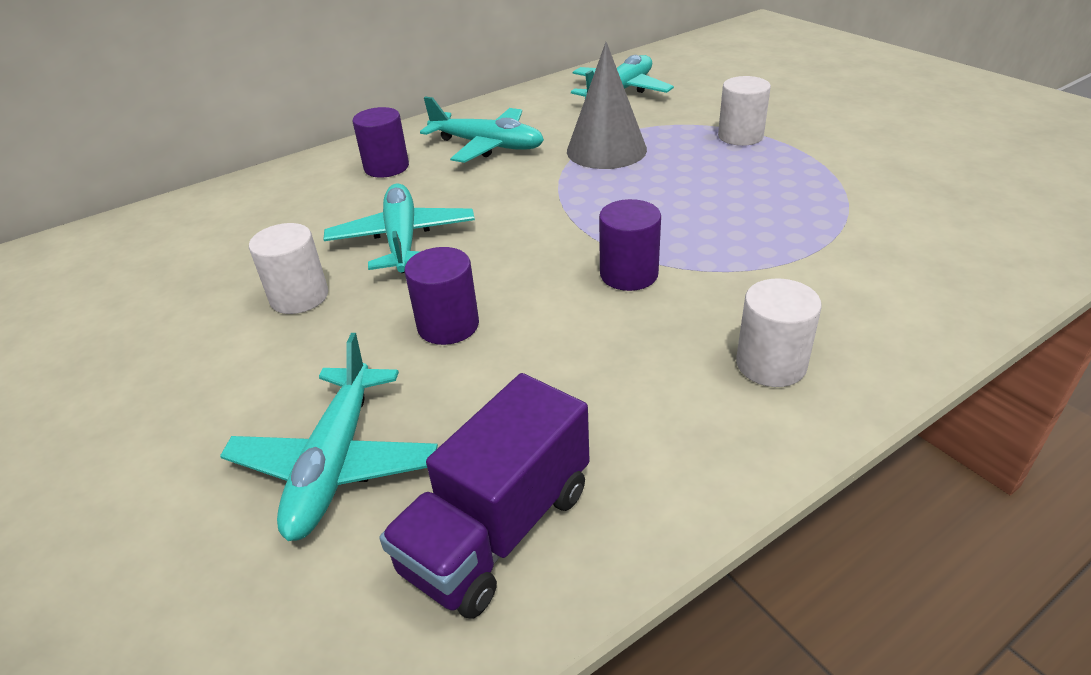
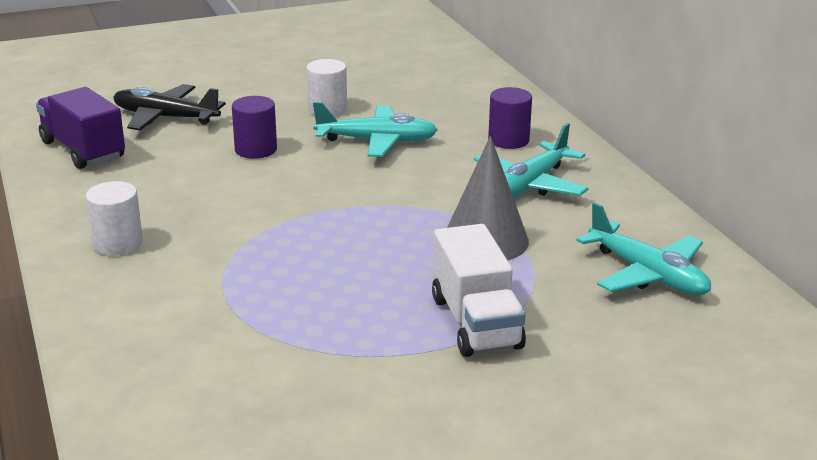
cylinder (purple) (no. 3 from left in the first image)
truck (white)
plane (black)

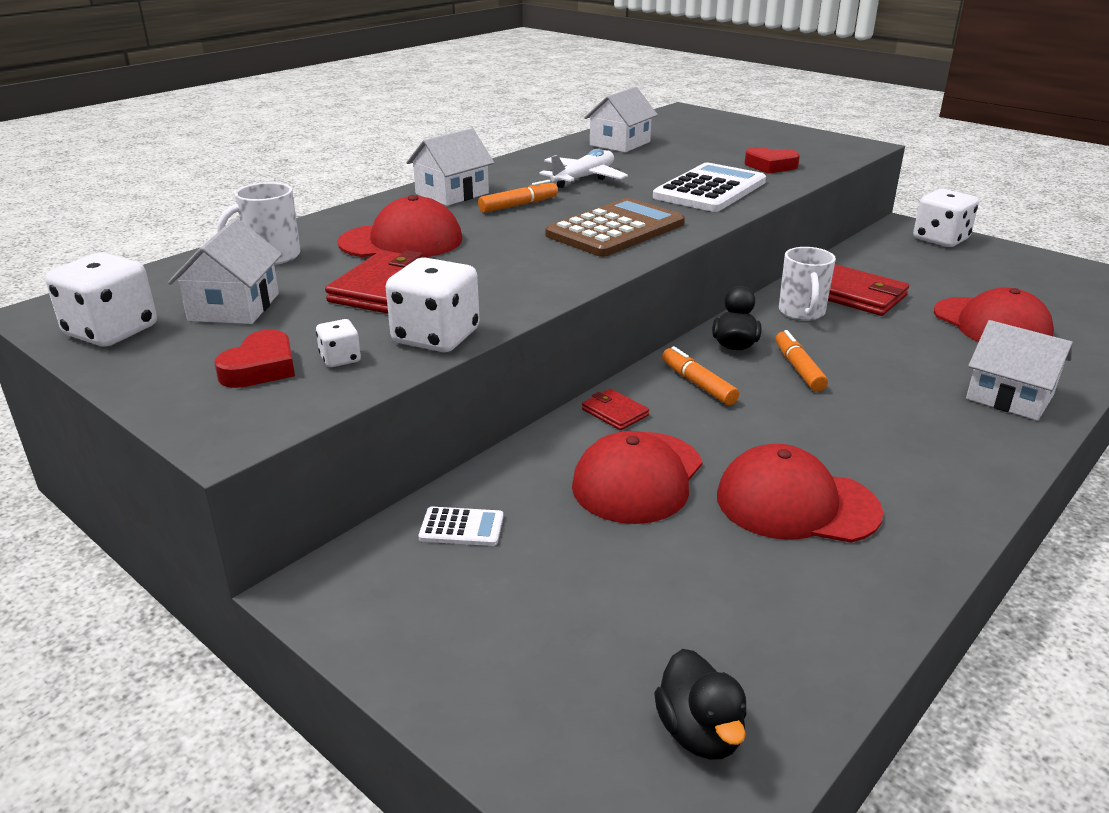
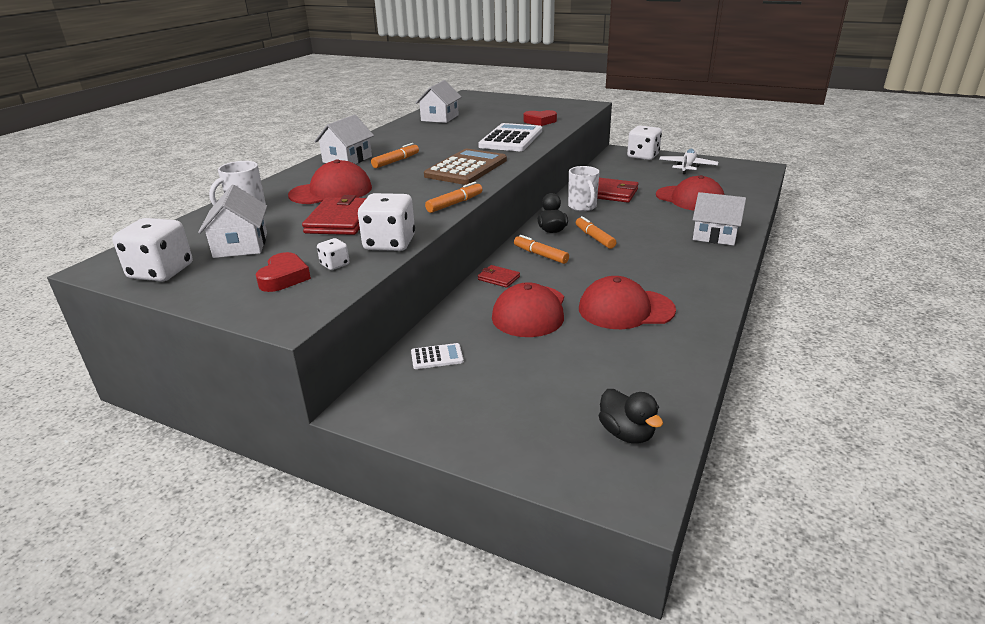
marker (orange) (no. 2 from left)
plane (white)

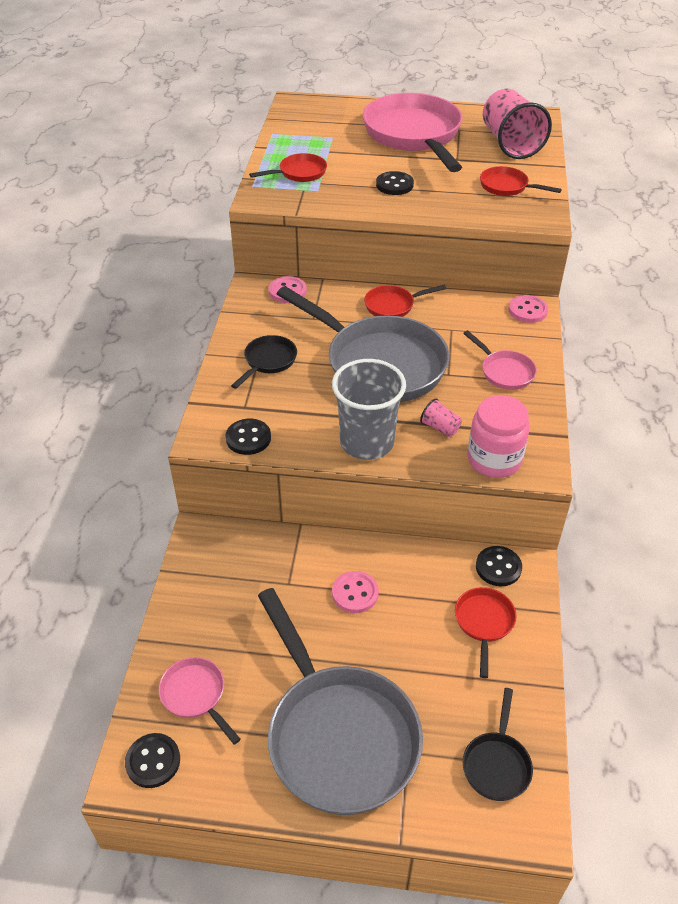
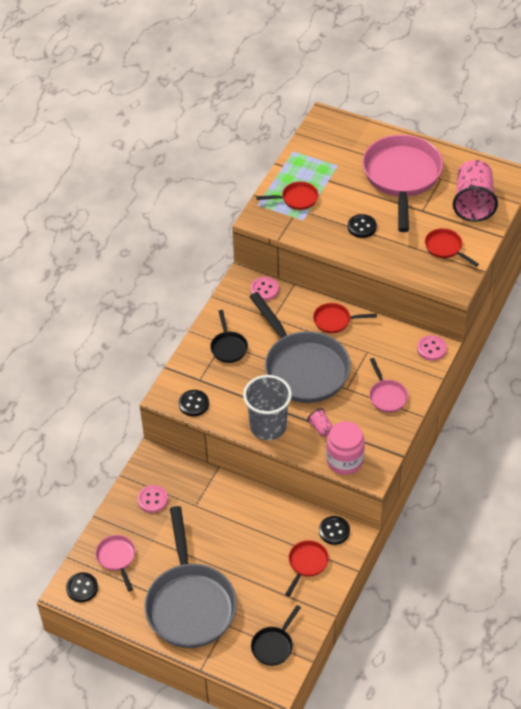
button (pink) (no. 1 from left)
pan (black) (no. 1 from left)

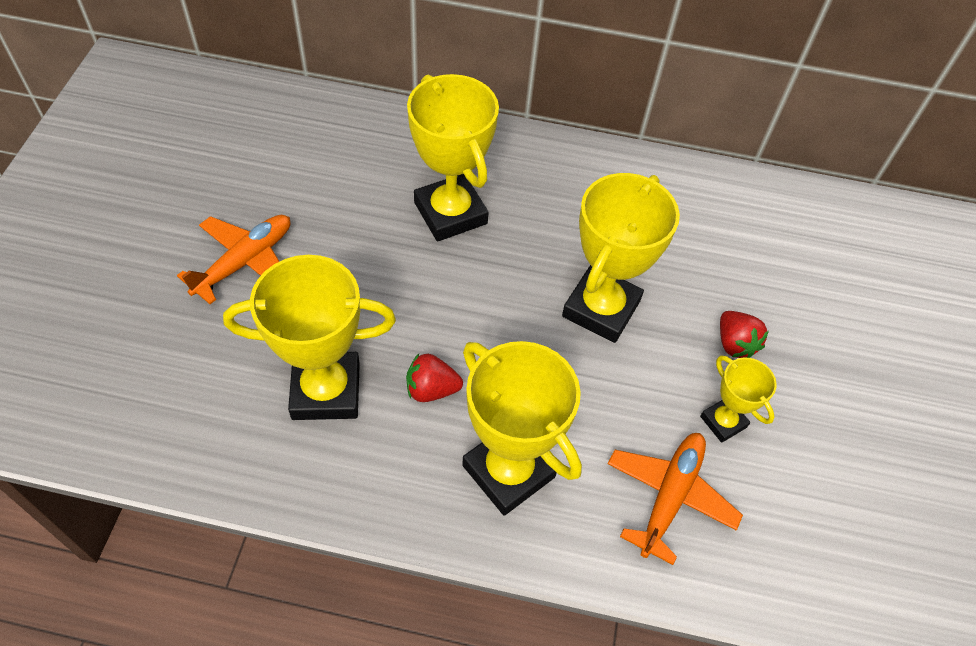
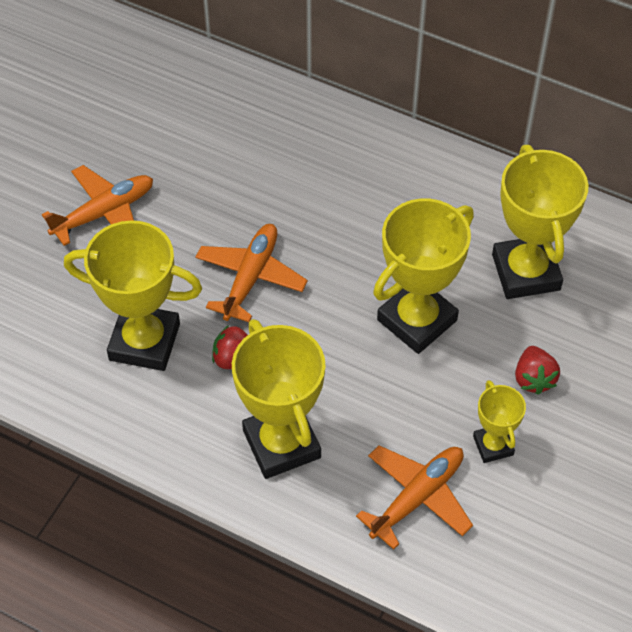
plane (orange) (no. 2 from left)
trophy (yellow) (no. 5 from left)

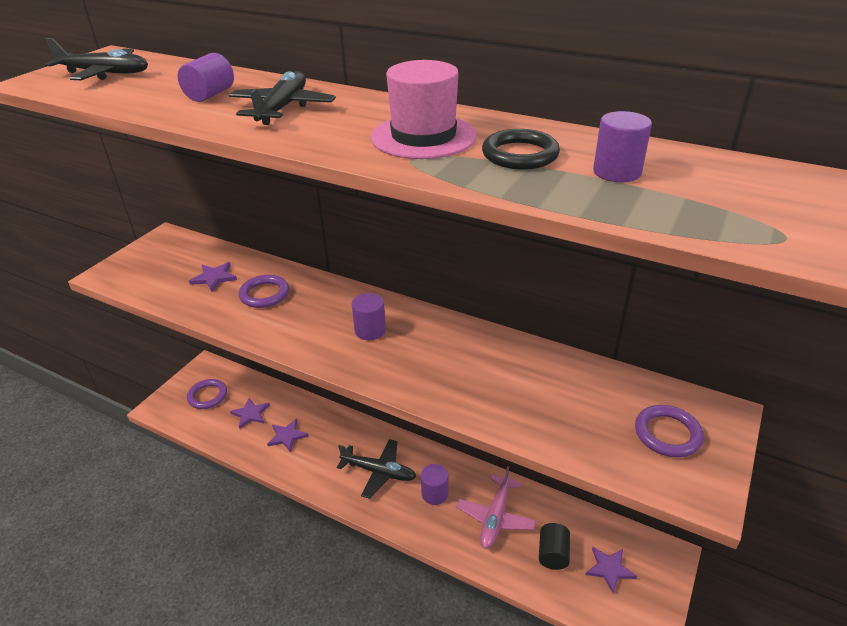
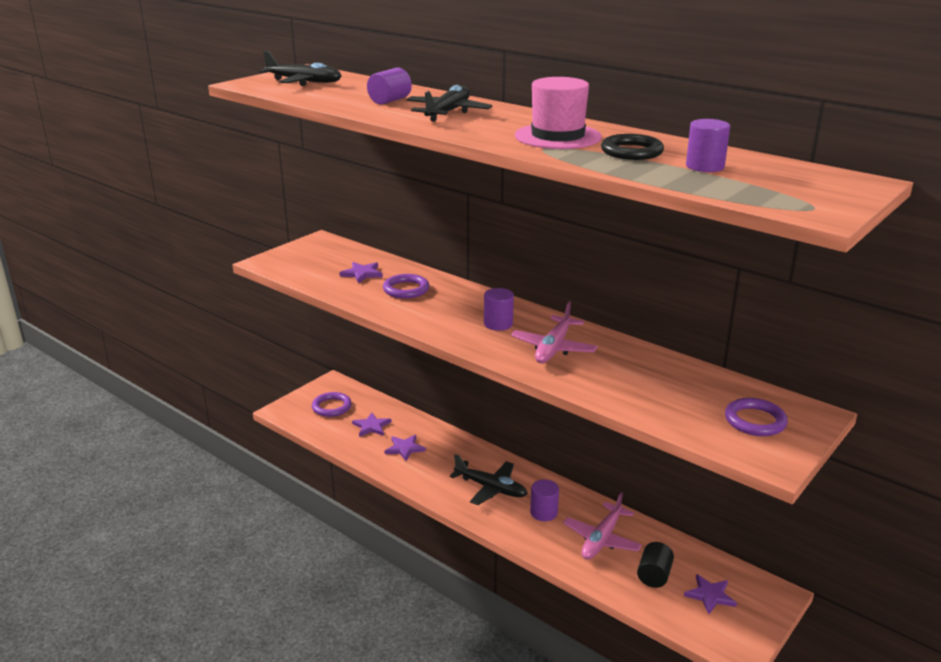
plane (pink) (no. 1 from left)

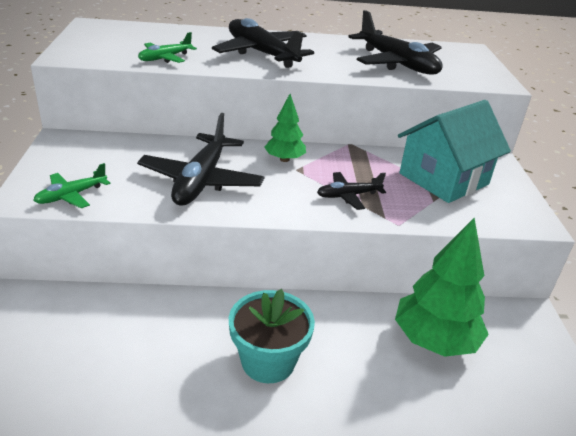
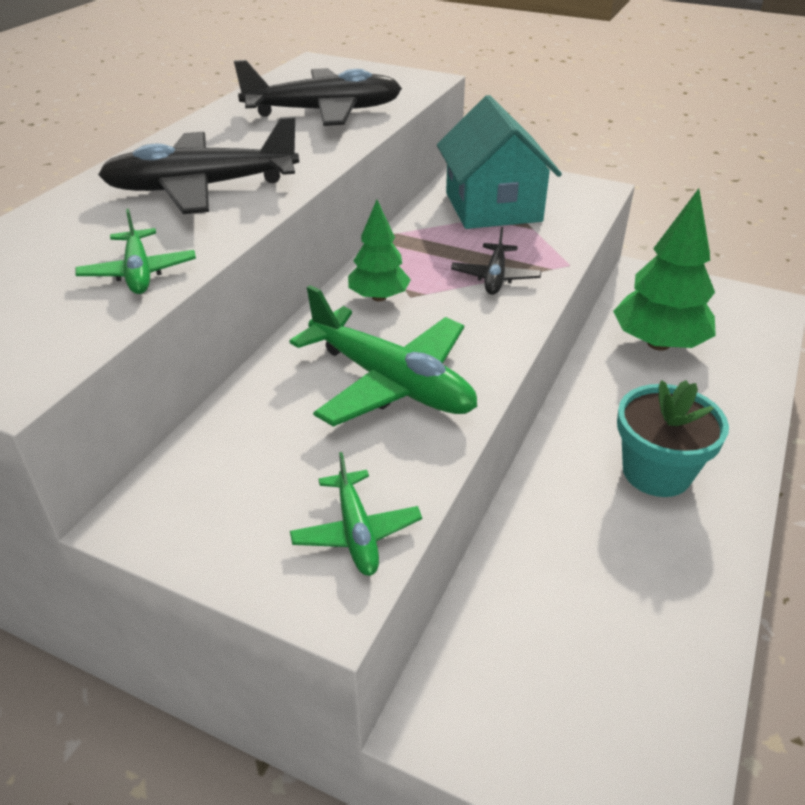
plane (green) (no. 3 from left)

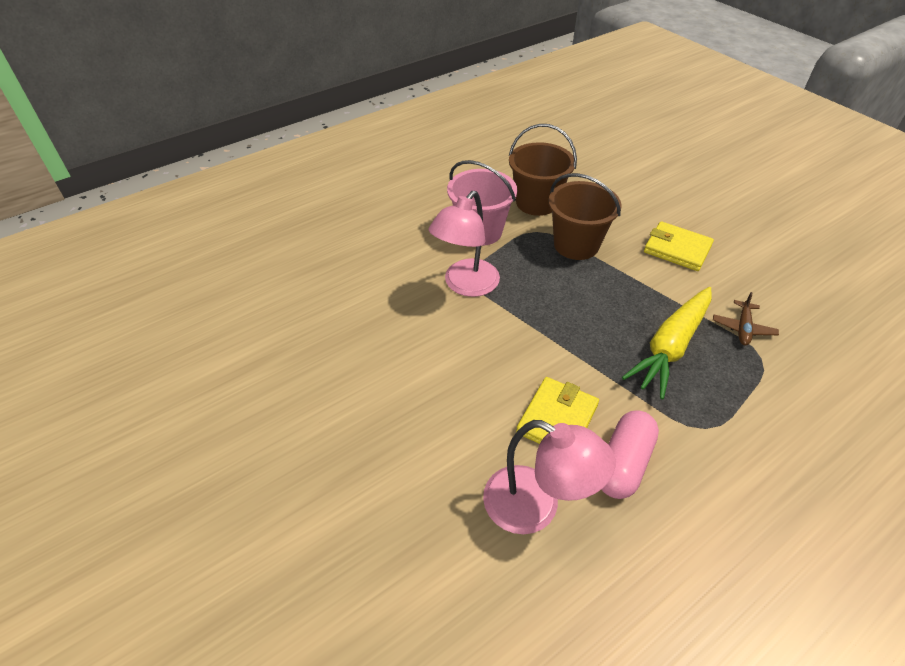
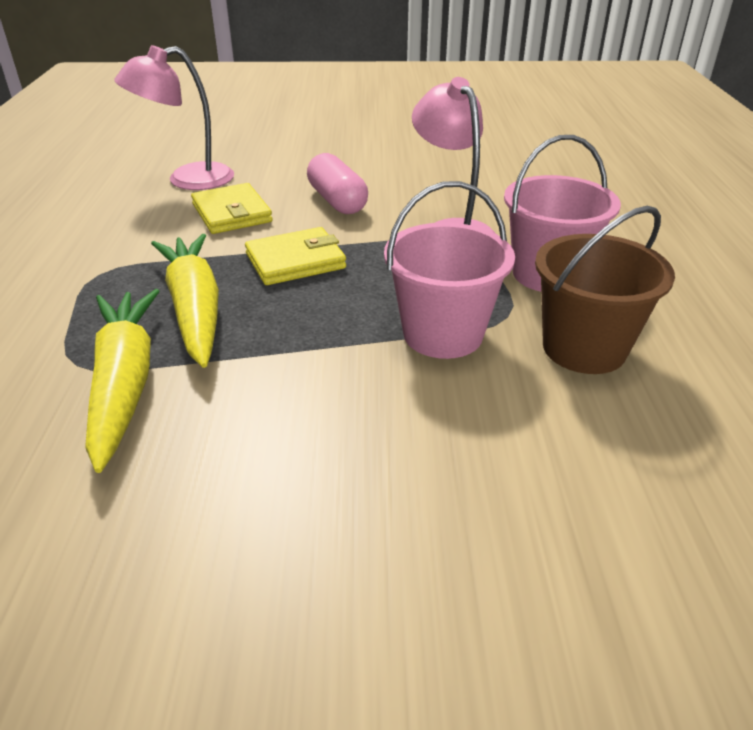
capsule (pink)
wallet (yellow) (no. 2 from left)
carrot (yellow) (no. 1 from left)
bucket (pink) (no. 1 from left)

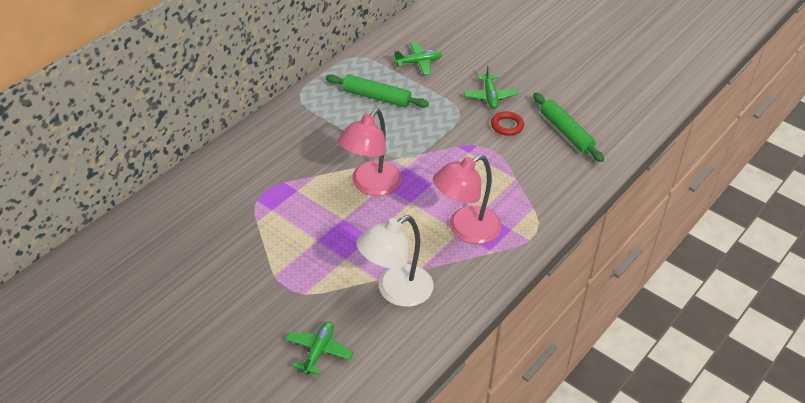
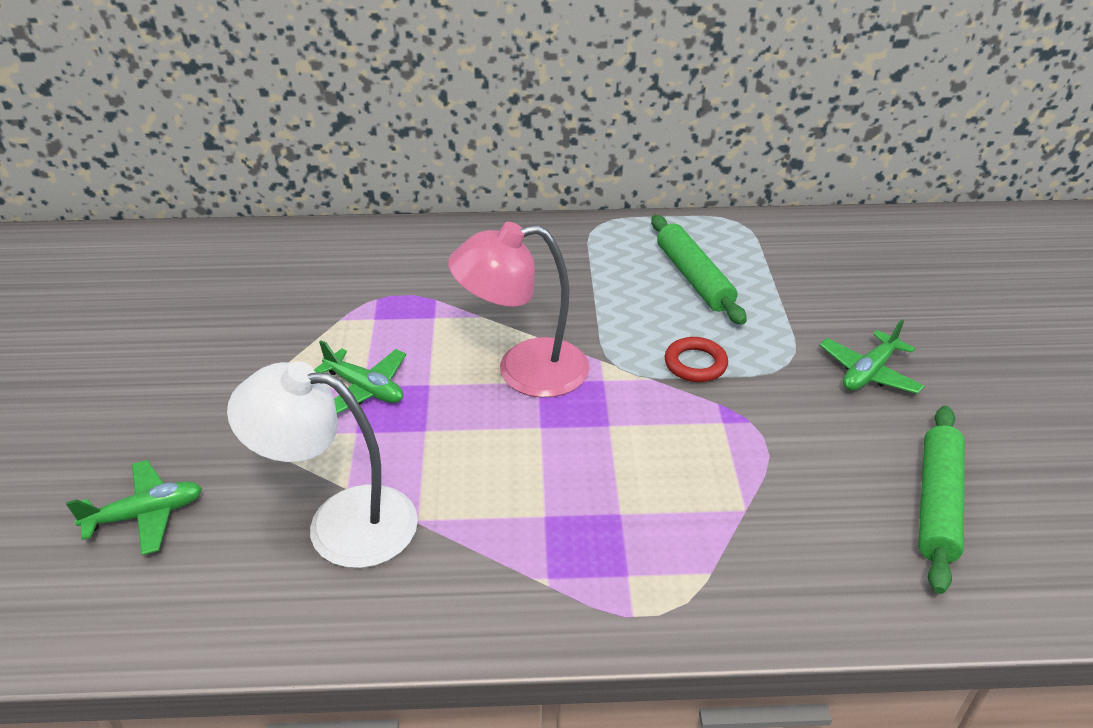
lamp (pink) (no. 2 from left in the first image)
plane (green) (no. 2 from left)
ring (red)

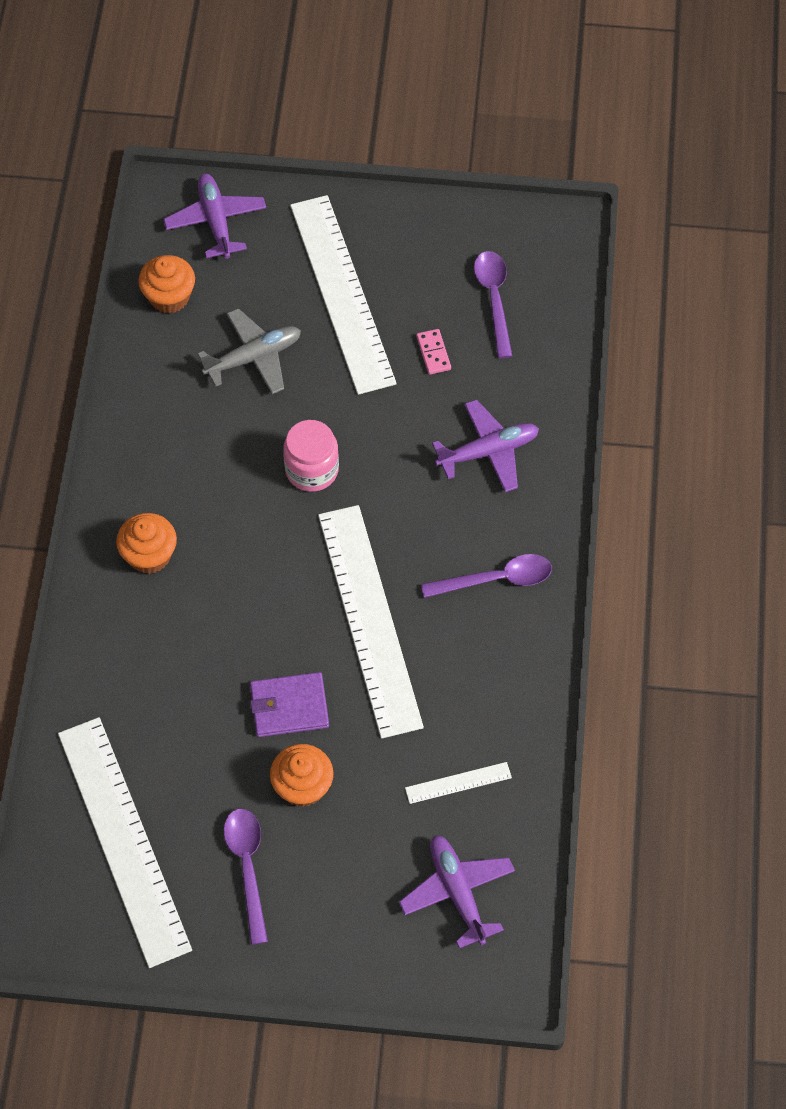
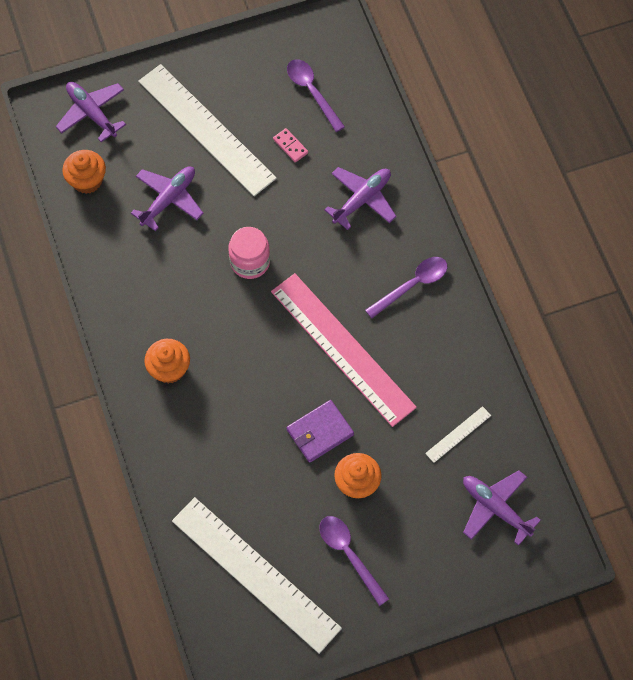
plane (purple) (no. 2 from left)
ruler (pink)

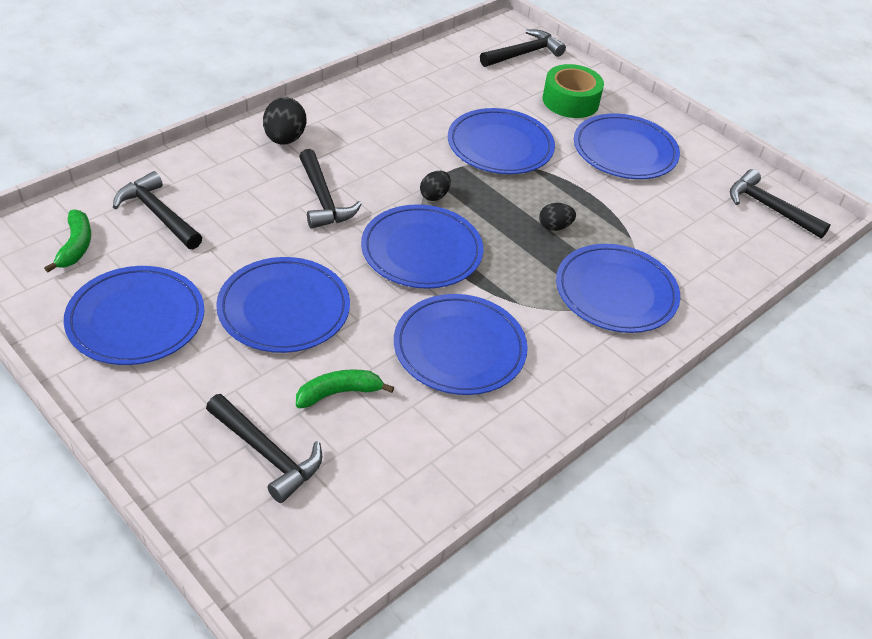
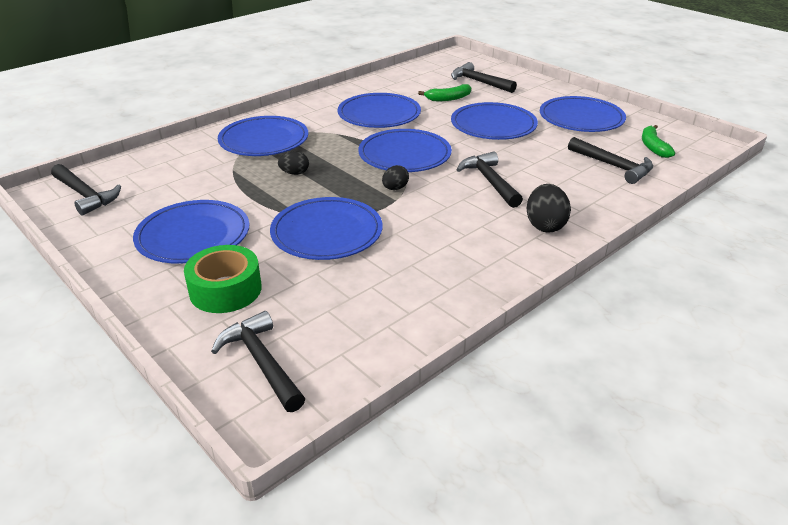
hammer (black) (no. 2 from left)

